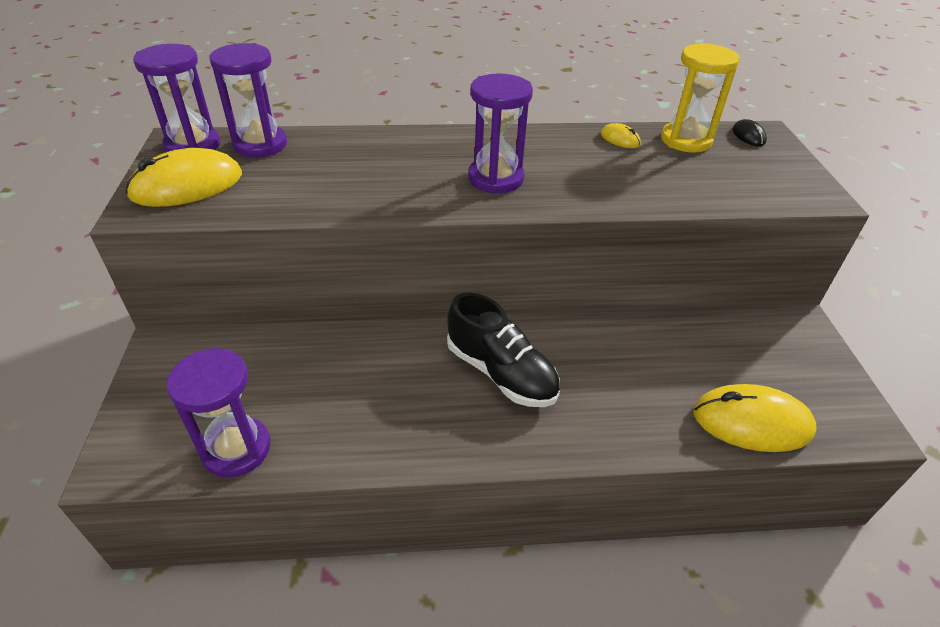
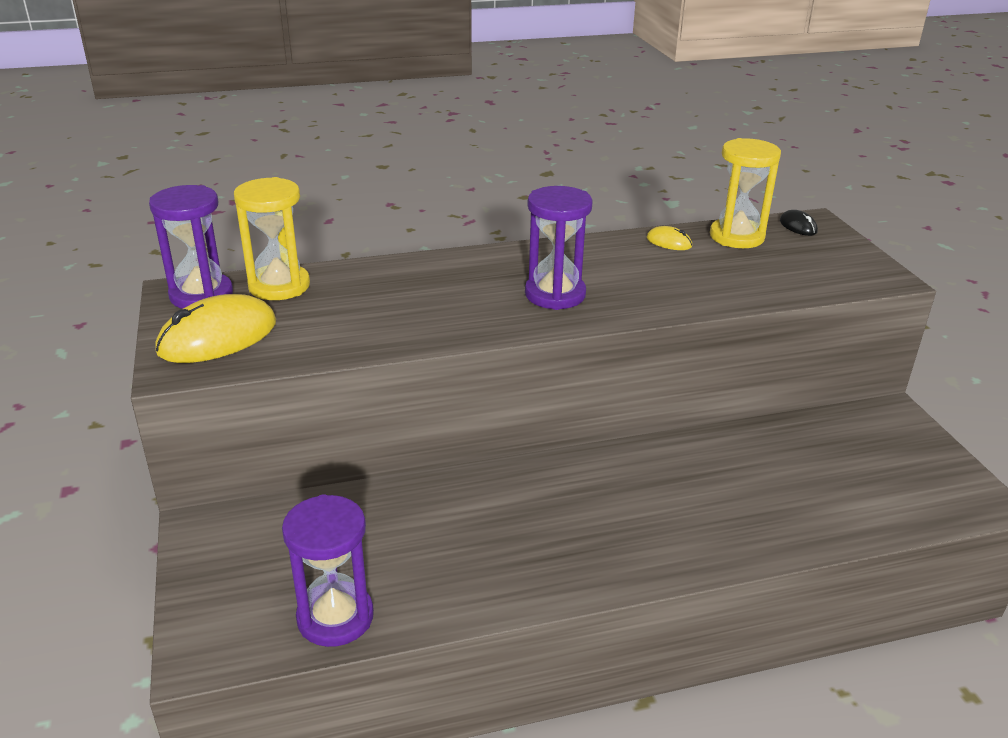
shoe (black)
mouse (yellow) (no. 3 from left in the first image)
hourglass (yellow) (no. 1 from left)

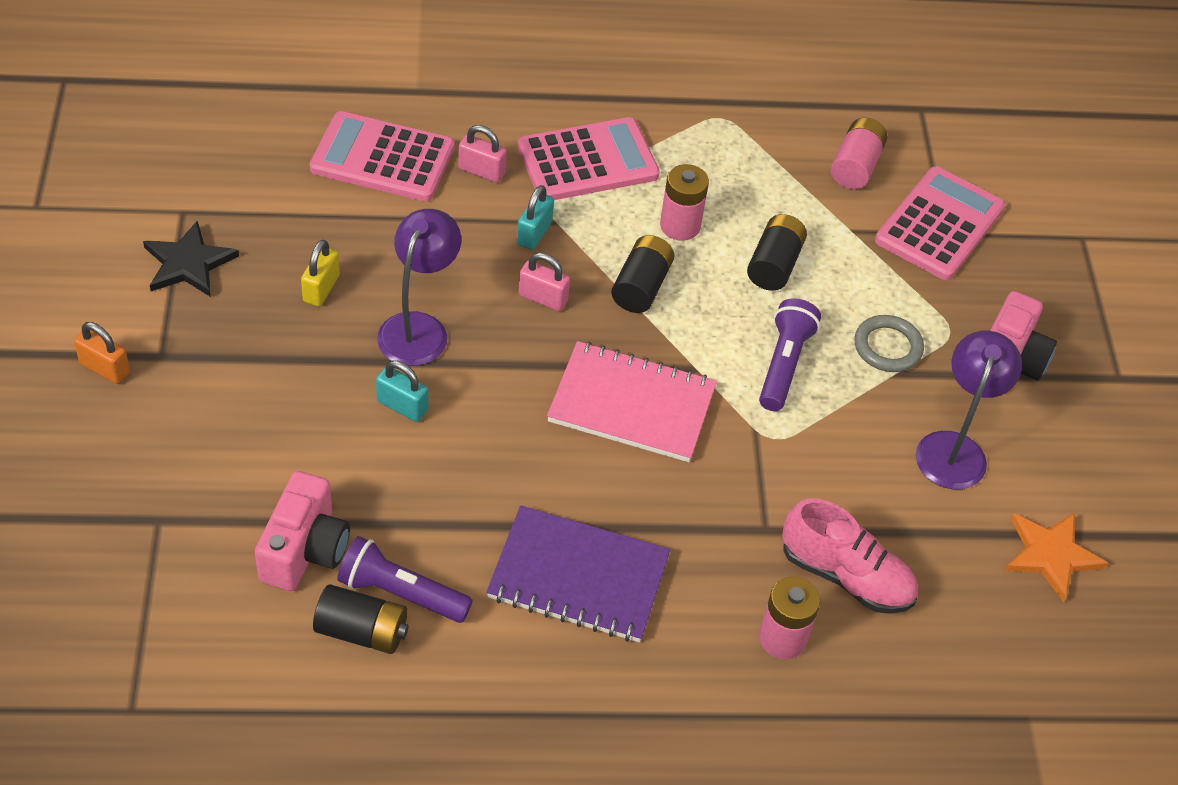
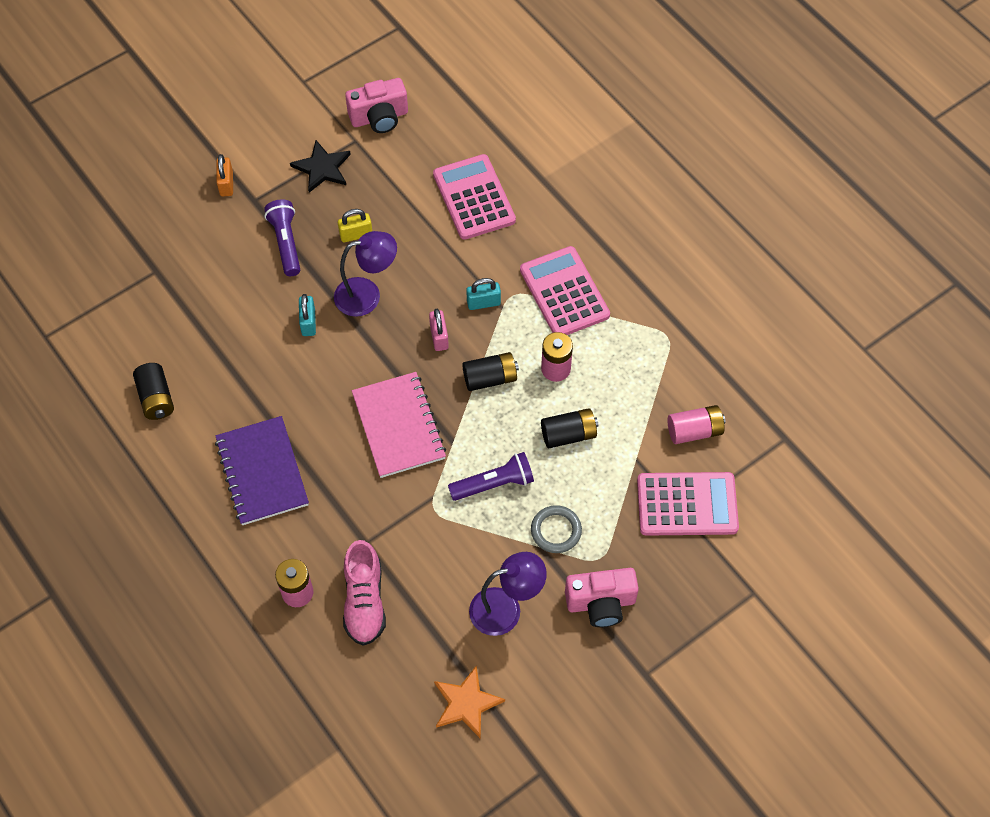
padlock (pink) (no. 1 from left in the first image)
camera (pink) (no. 1 from left)
flashlight (purple) (no. 1 from left)
calculator (pink) (no. 2 from left)

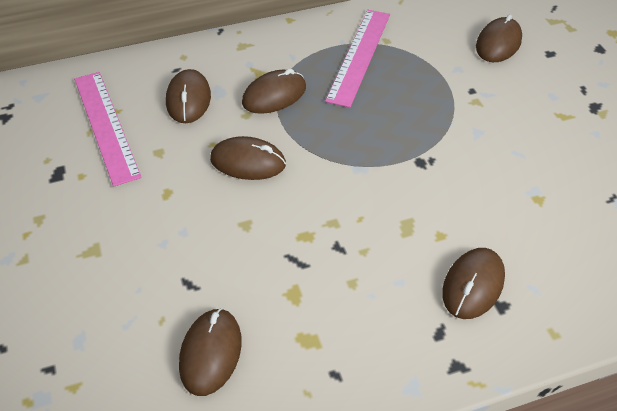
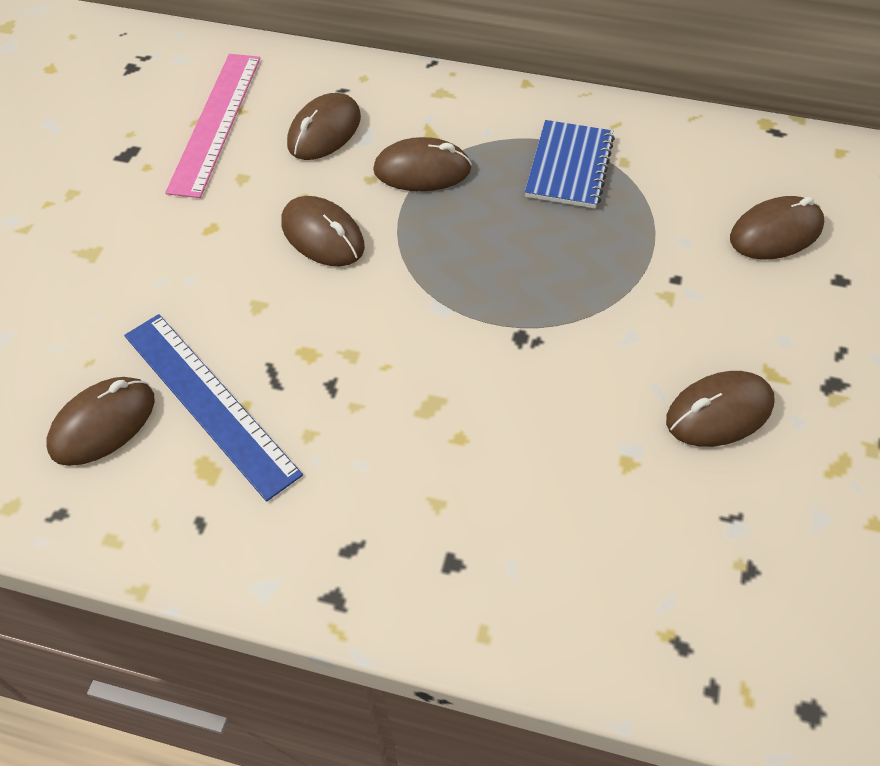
ruler (blue)
mouse (brown) (no. 5 from left)
notebook (blue)

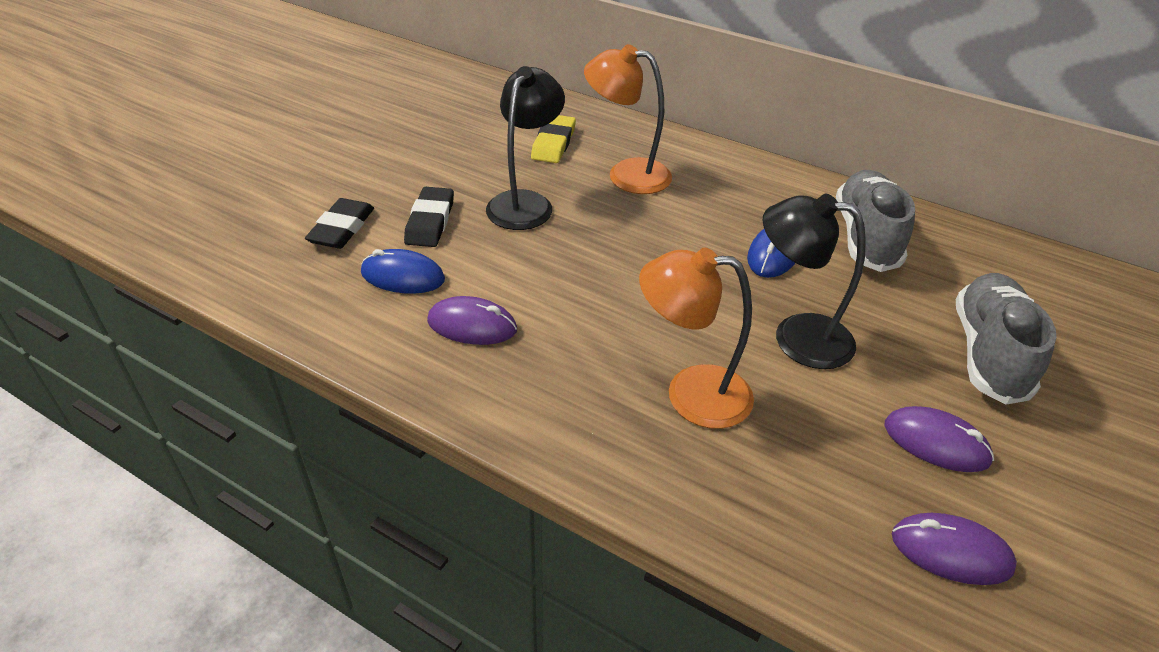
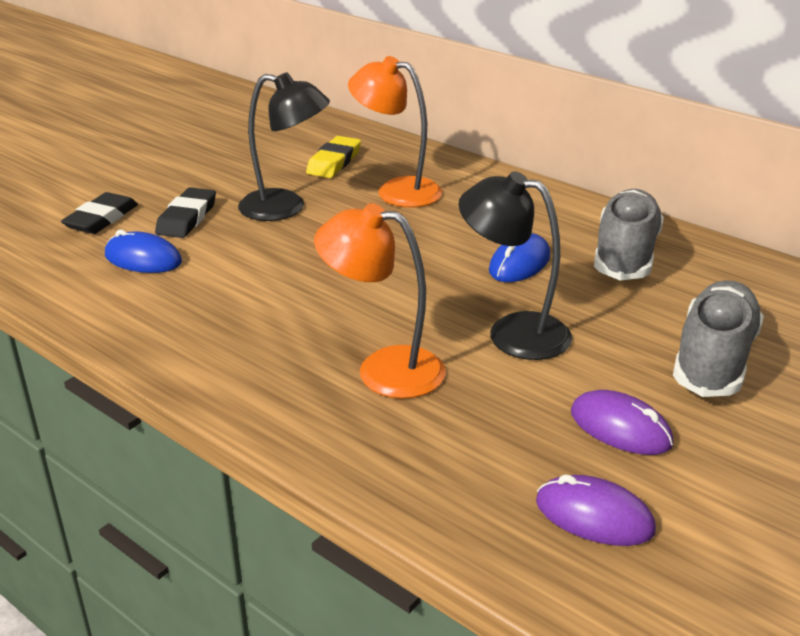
mouse (purple) (no. 1 from left in the first image)
lamp (black) (no. 1 from left)

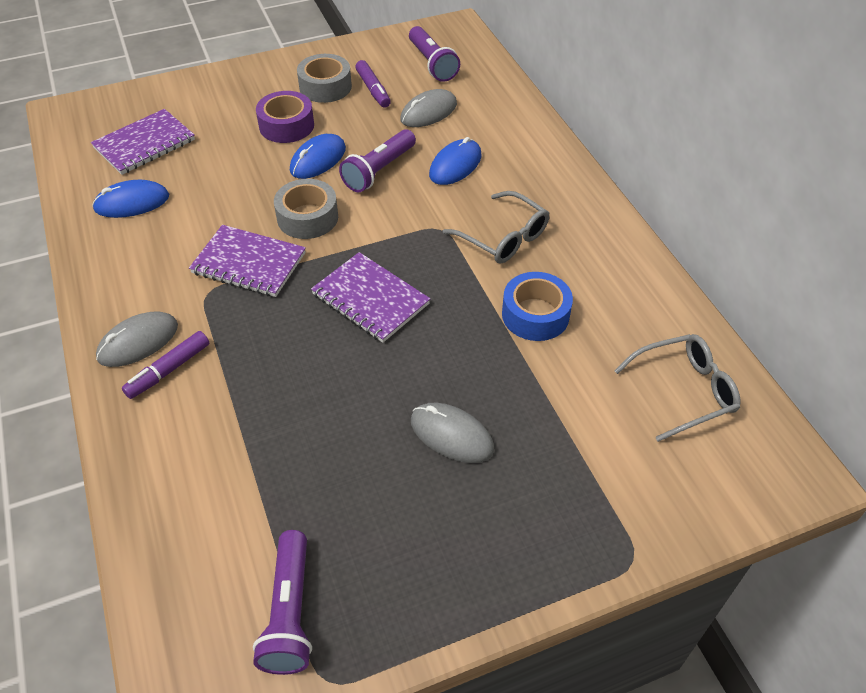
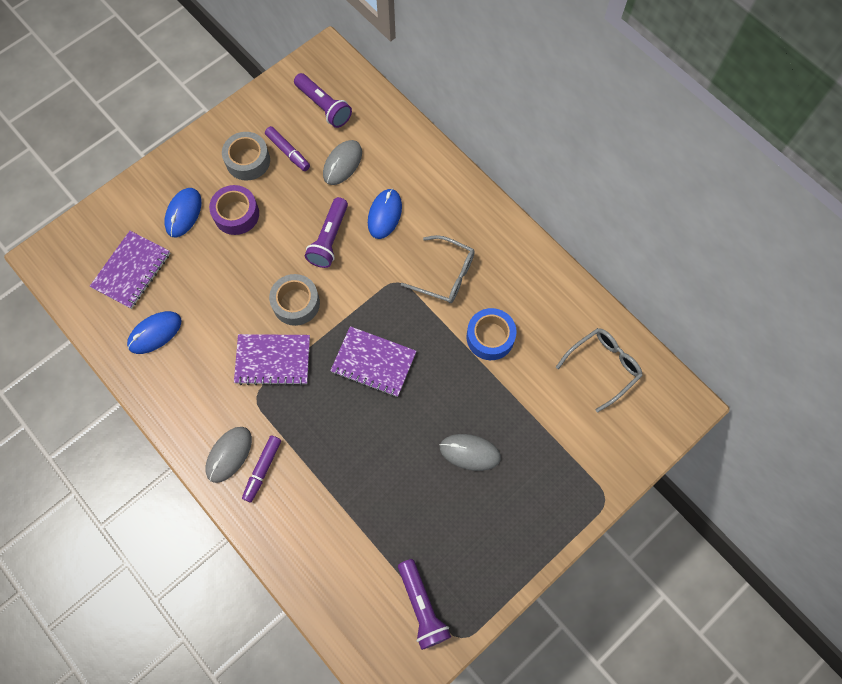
mouse (blue) (no. 2 from left)

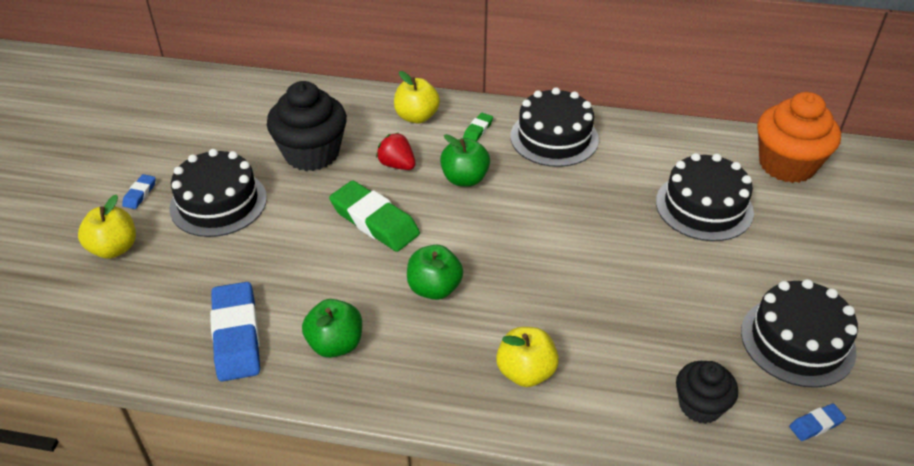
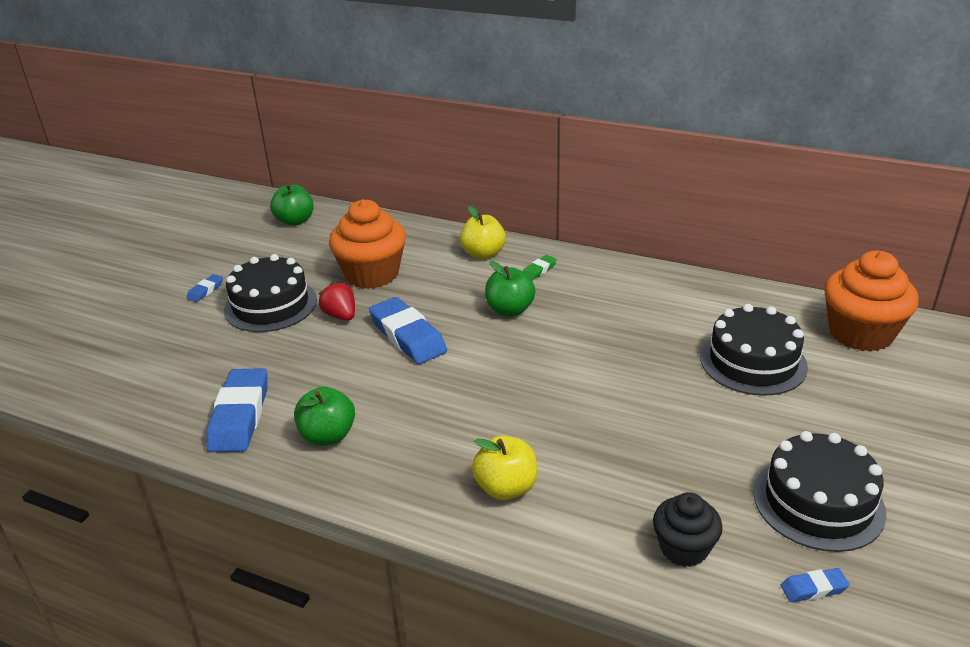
apple (yellow) (no. 1 from left in the first image)
cake (black) (no. 2 from left in the first image)
strawberry (red)
apple (green) (no. 1 from left)
cupcake (orange) (no. 1 from left)
eraser (blue) (no. 3 from left)

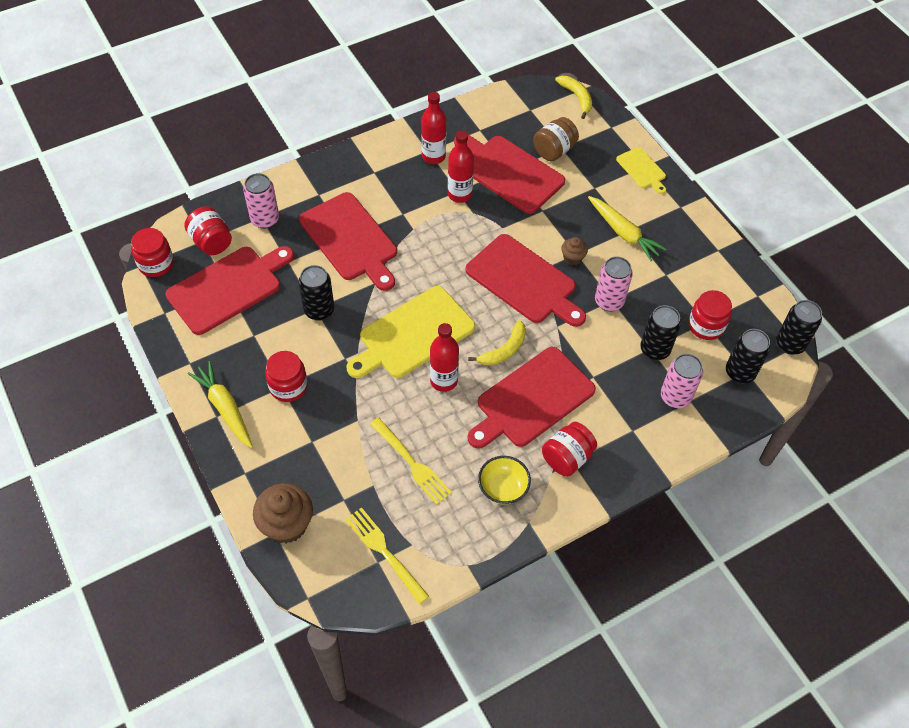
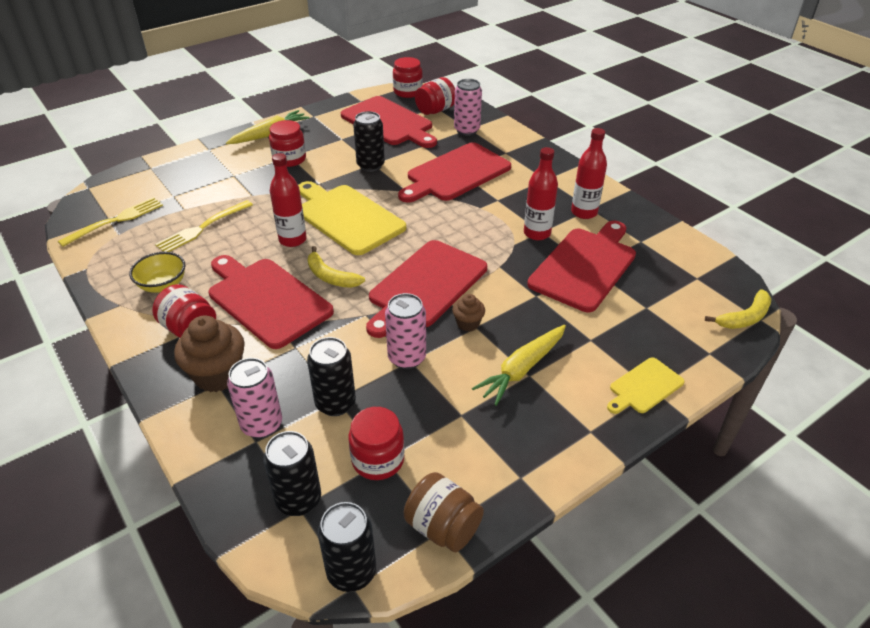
cupcake (brown) (no. 1 from left)
jar (brown)

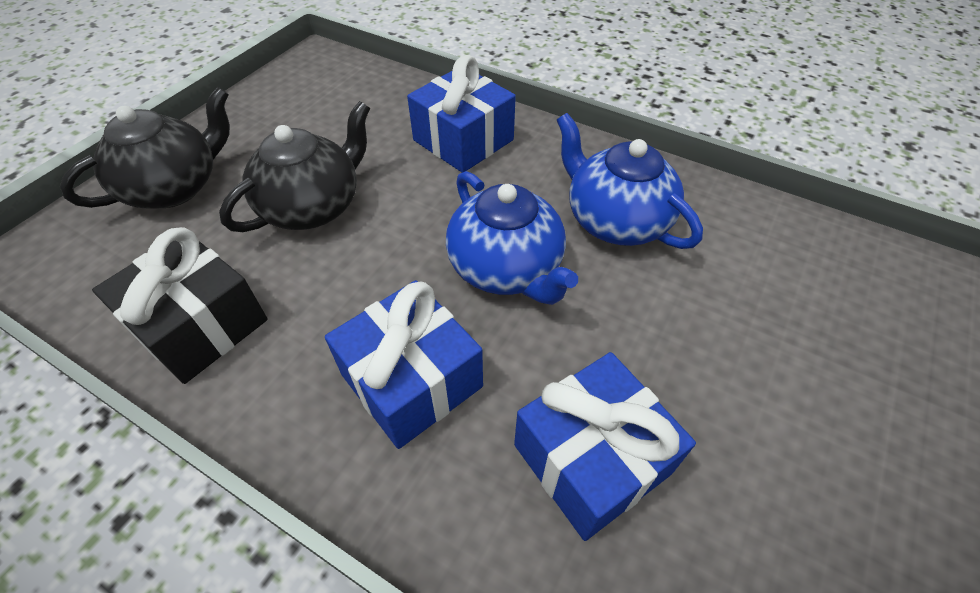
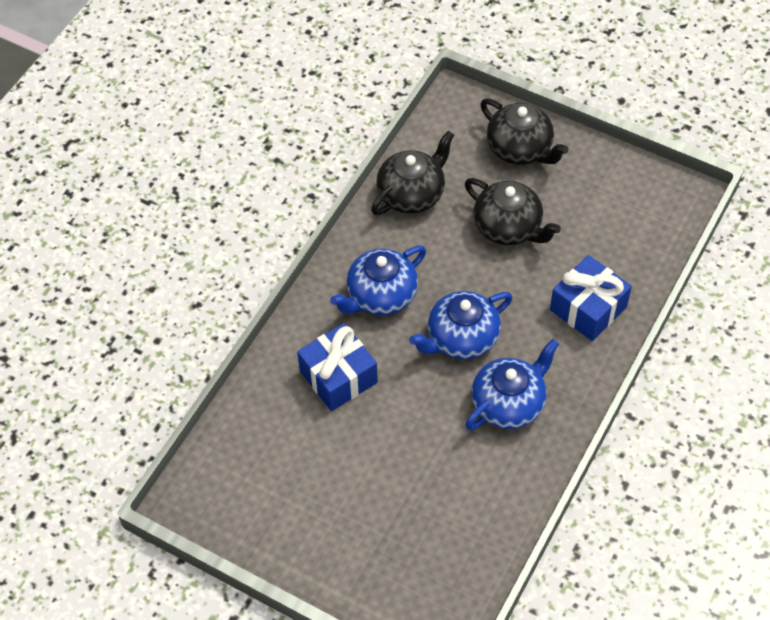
teapot (black) (no. 1 from left)
teapot (blue) (no. 1 from left)

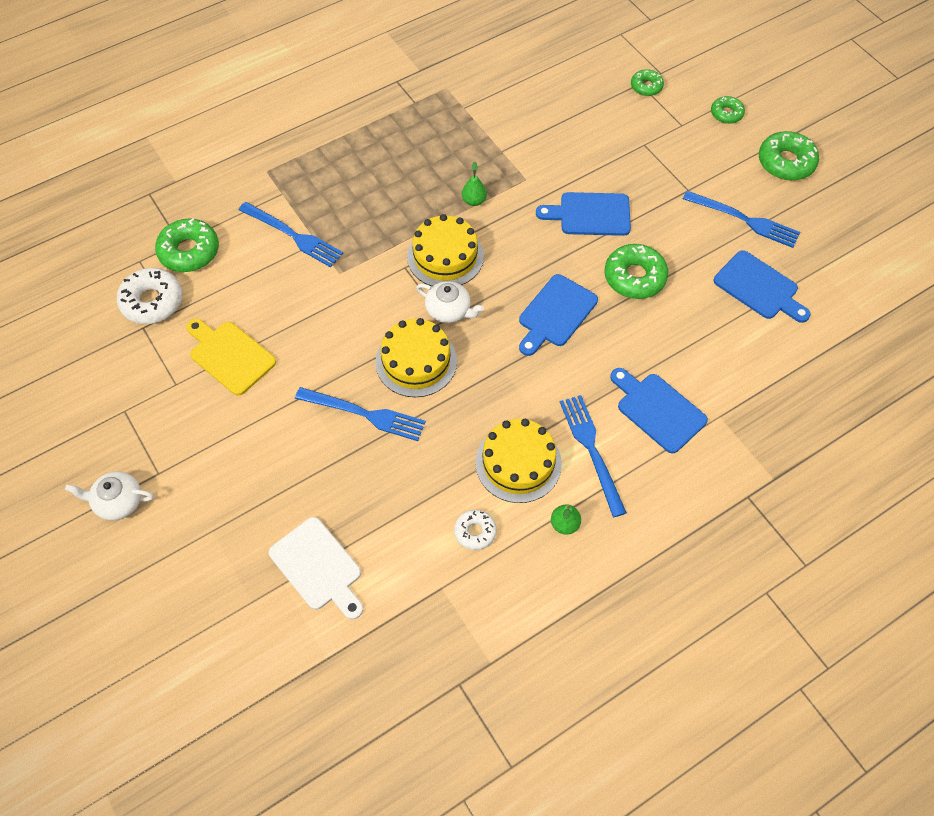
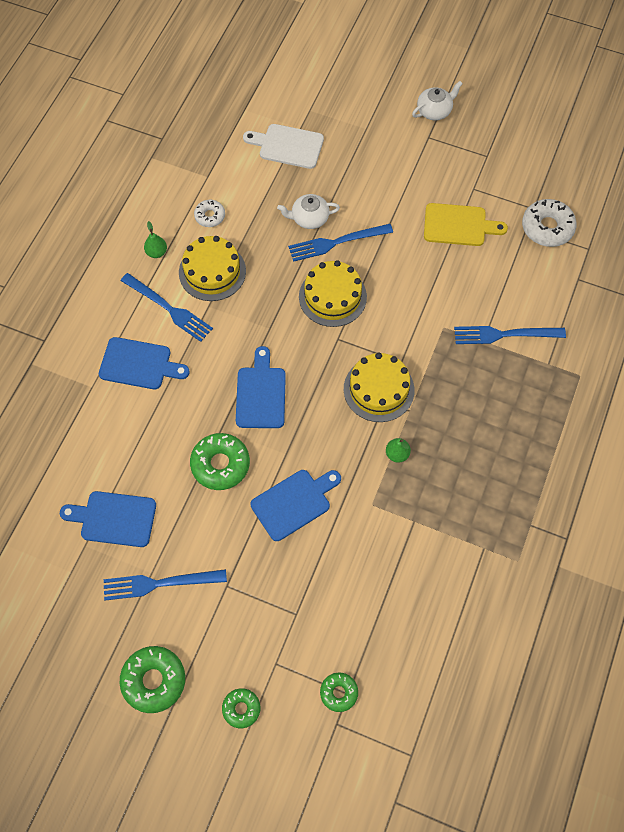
donut (green) (no. 1 from left in the first image)
teapot (white) (no. 1 from left)

